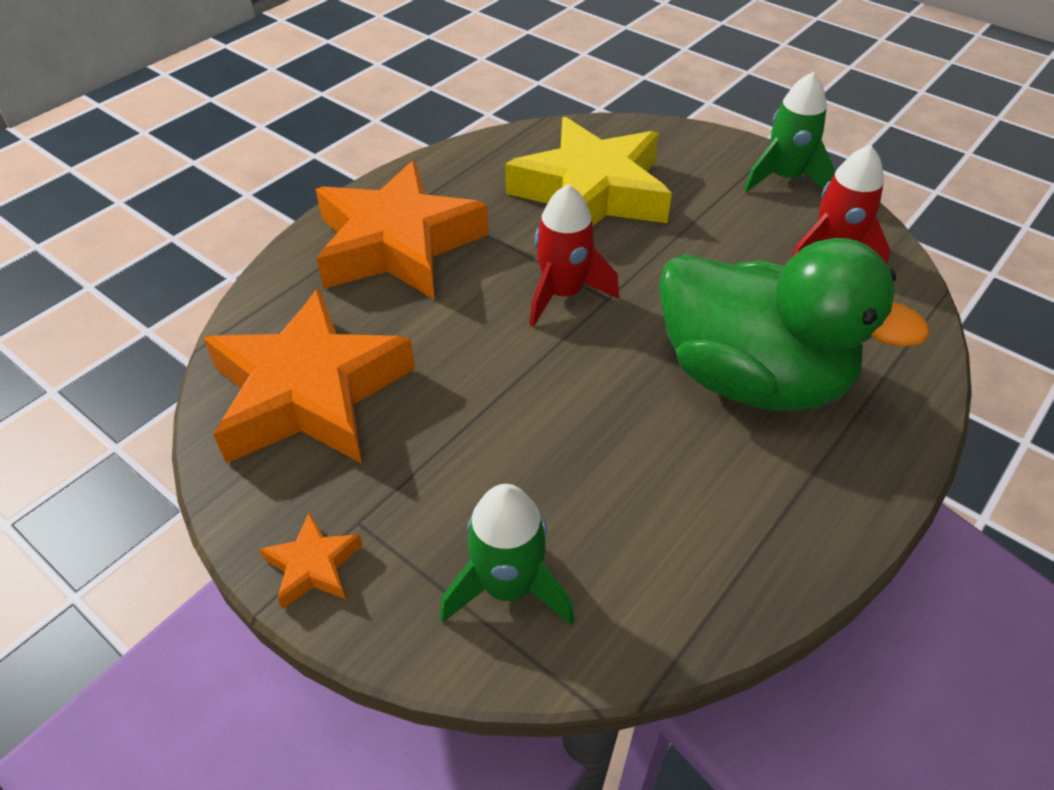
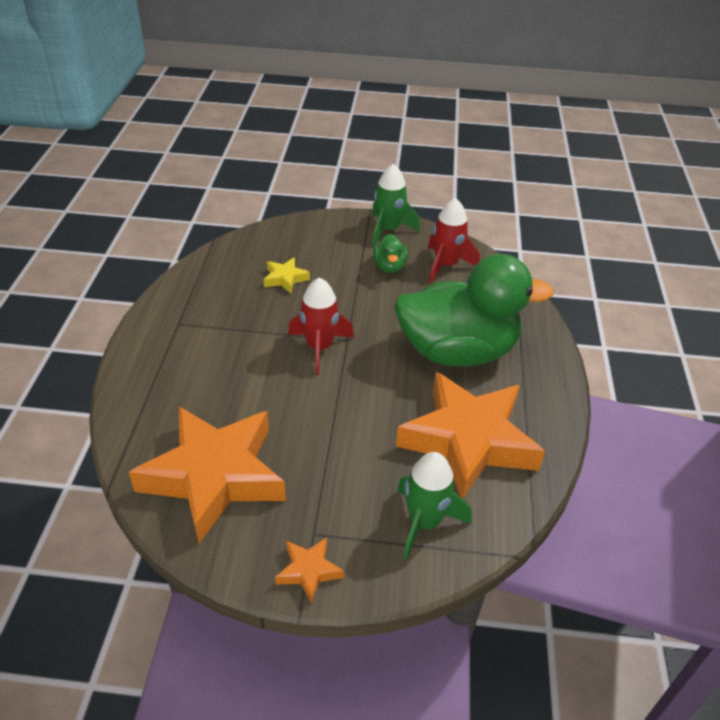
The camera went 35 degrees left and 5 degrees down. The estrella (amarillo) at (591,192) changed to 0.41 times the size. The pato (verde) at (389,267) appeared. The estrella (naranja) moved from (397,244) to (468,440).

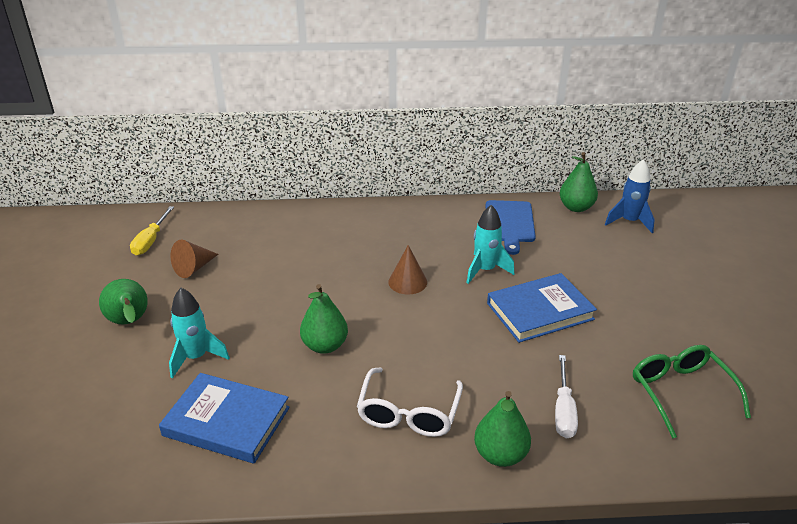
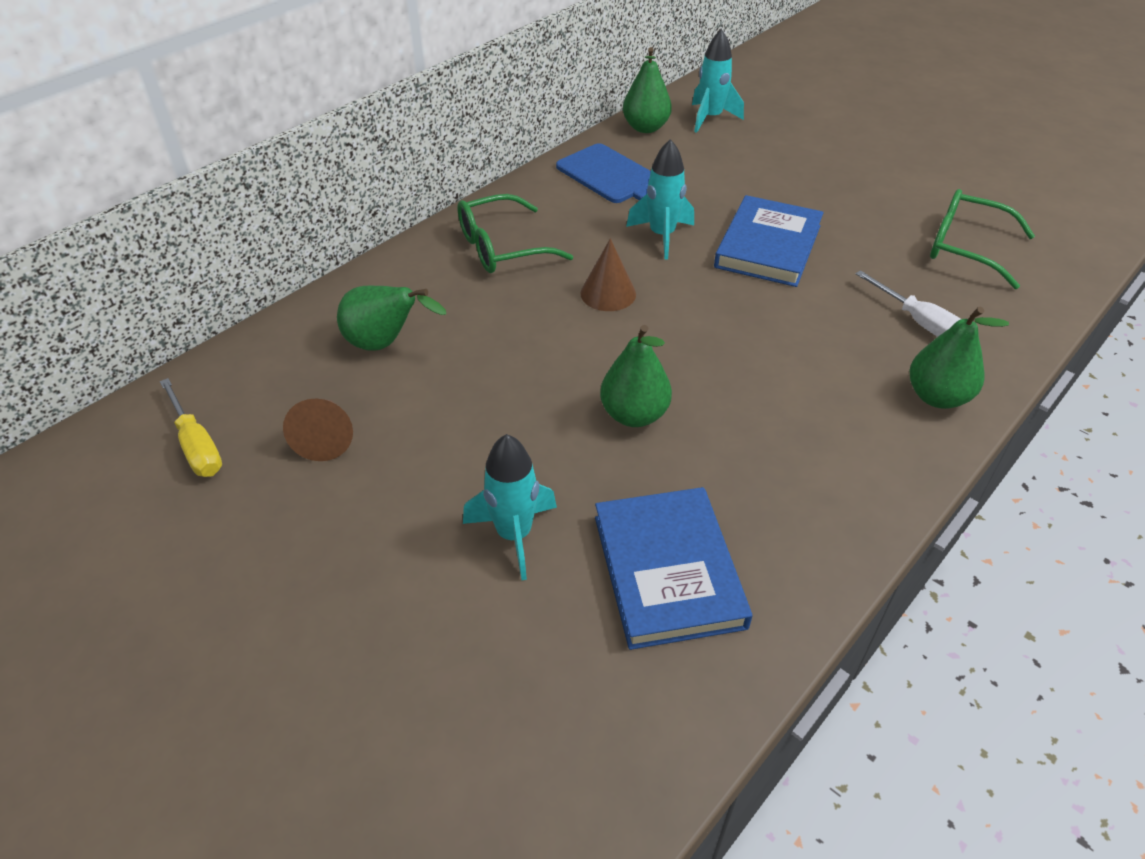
The camera went 45 degrees left and 10 degrees up. The pera (verde) moved from (130,322) to (385,344). The gafas (verde) at (501,248) appeared. The libro (azul) at (227,421) turned 75 degrees counterclockwise. The cohete (azul) at (629,222) became the cohete (turquesa) at (710,118). The gafas (blanco) at (408,413) disappeared.

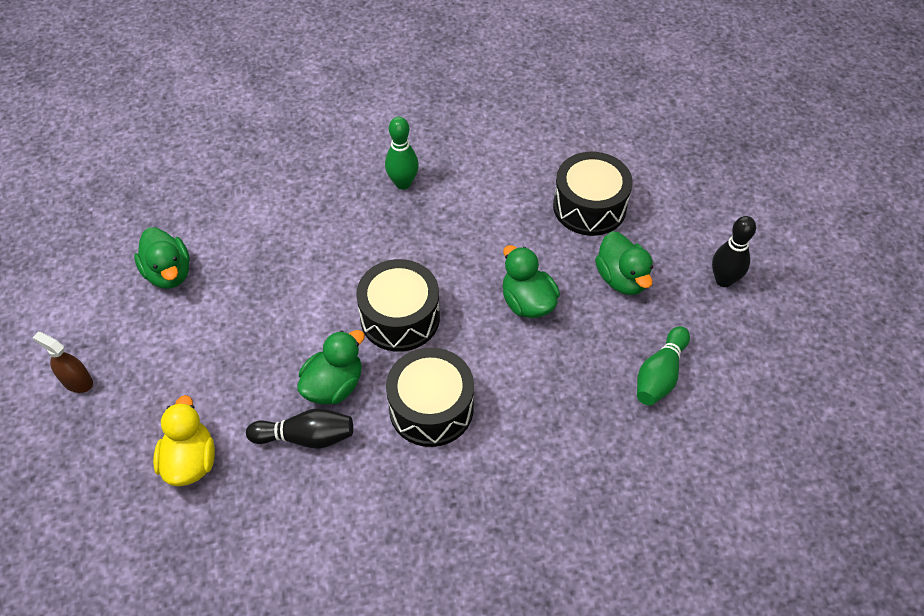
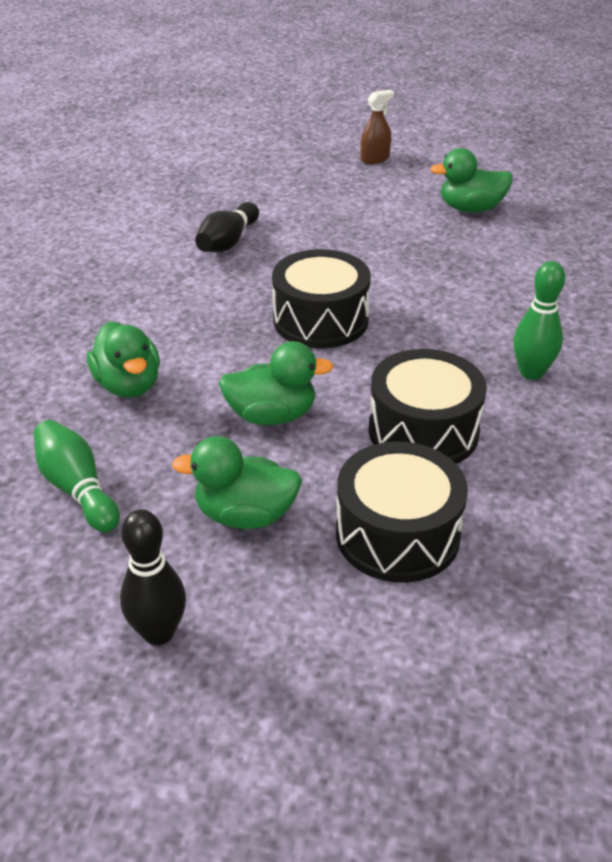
The camera went 115 degrees right and 15 degrees down. The pato (verde) moved from (334,385) to (128,385). The tambor (negro) moved from (431,408) to (423,431). The pato (amarillo) at (190,461) disappeared.

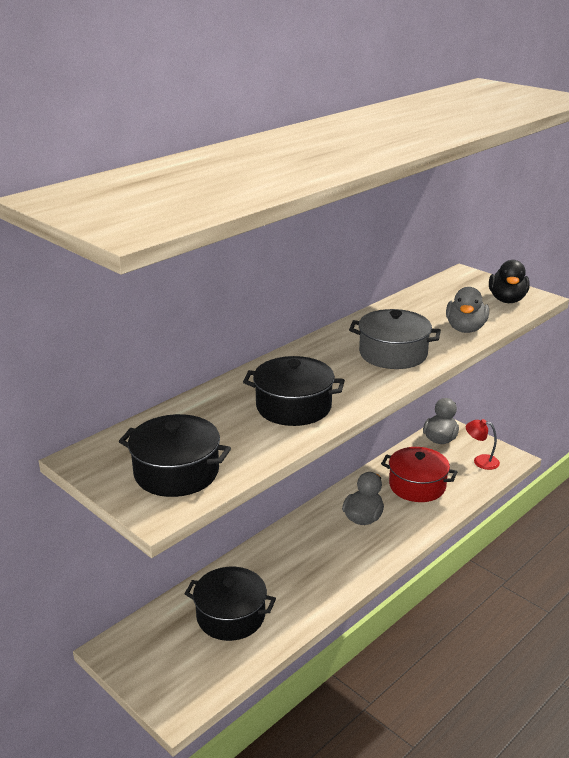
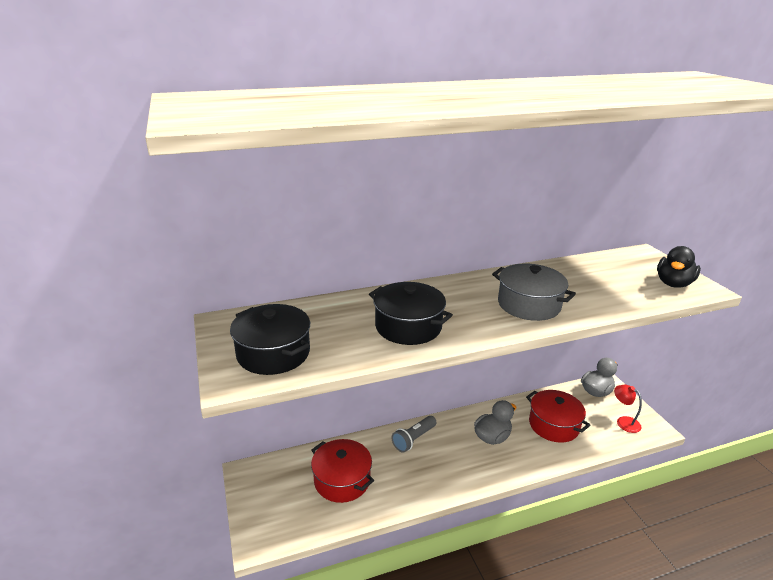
The camera went 25 degrees right and 0 degrees up. The olla (negro) at (231,616) became the olla (rojo) at (342,480). The lámpara de mano (gris) at (413,439) appeared. The pato (gris) at (465,329) disappeared.

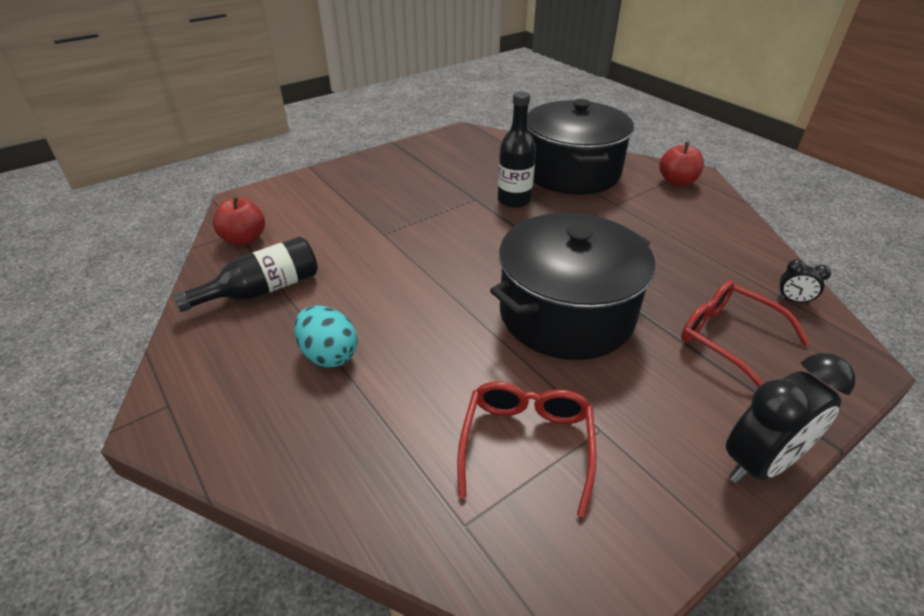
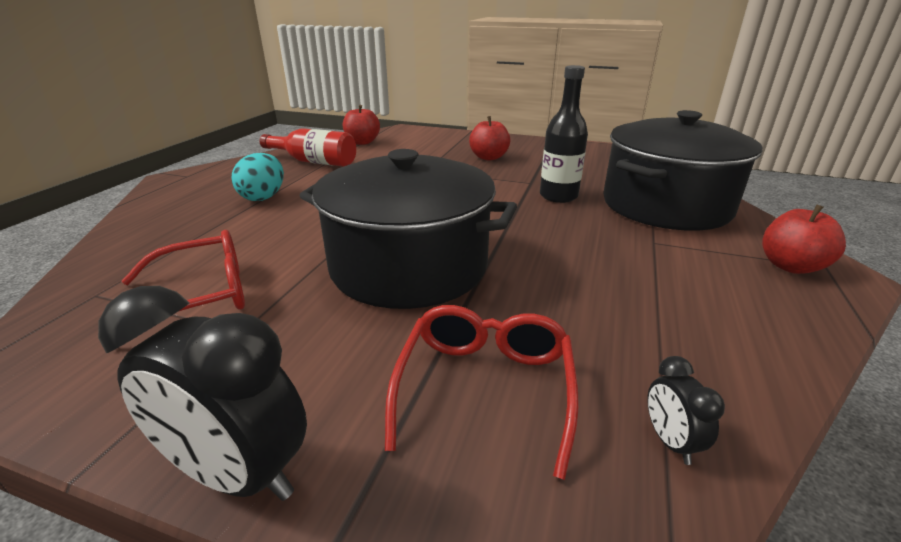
The camera went 55 degrees right and 10 degrees down. The botella (negro) at (262,290) became the botella (rojo) at (314,162). The manzana (rojo) at (489,157) appeared.

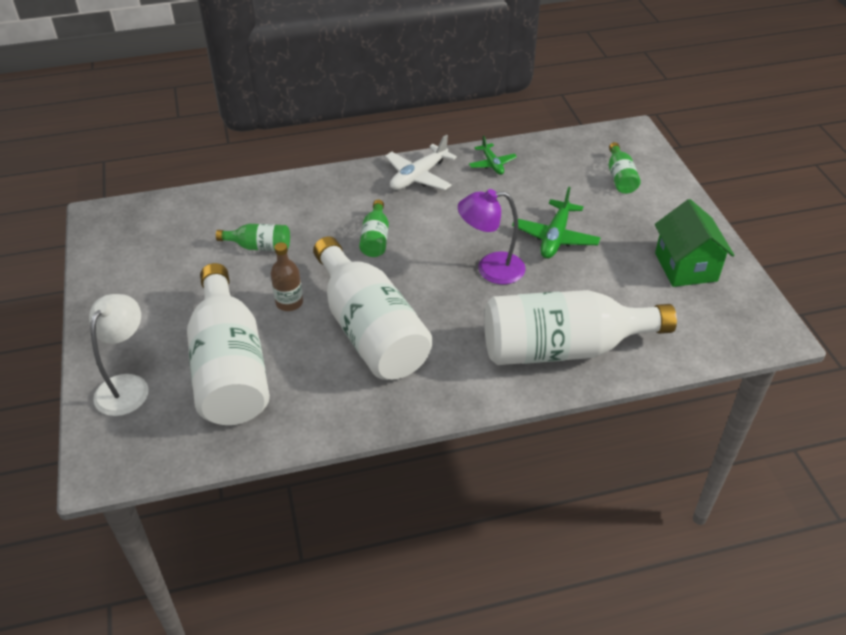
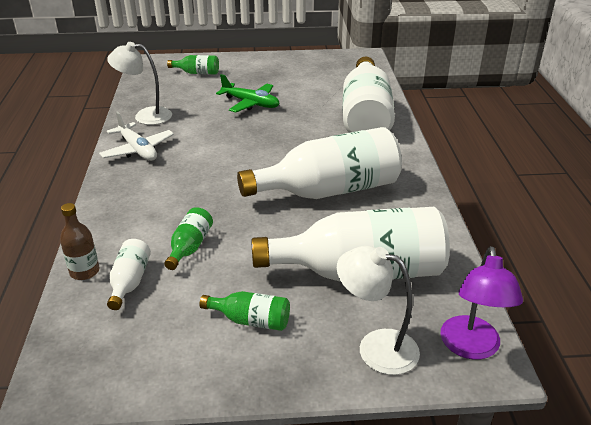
The camera went 80 degrees left and 10 degrees down. The botella (marrón) moved from (289,302) to (84,271). The avión (verde) at (492,164) was replaced by the lámpara (blanco) at (145,116). The botella (blanco) at (130,282) appeared. The botella (verde) moved from (375,238) to (251,320). The lámpara (morado) moved from (490,269) to (471,348). The casa (verde) at (685,267) disappeared.

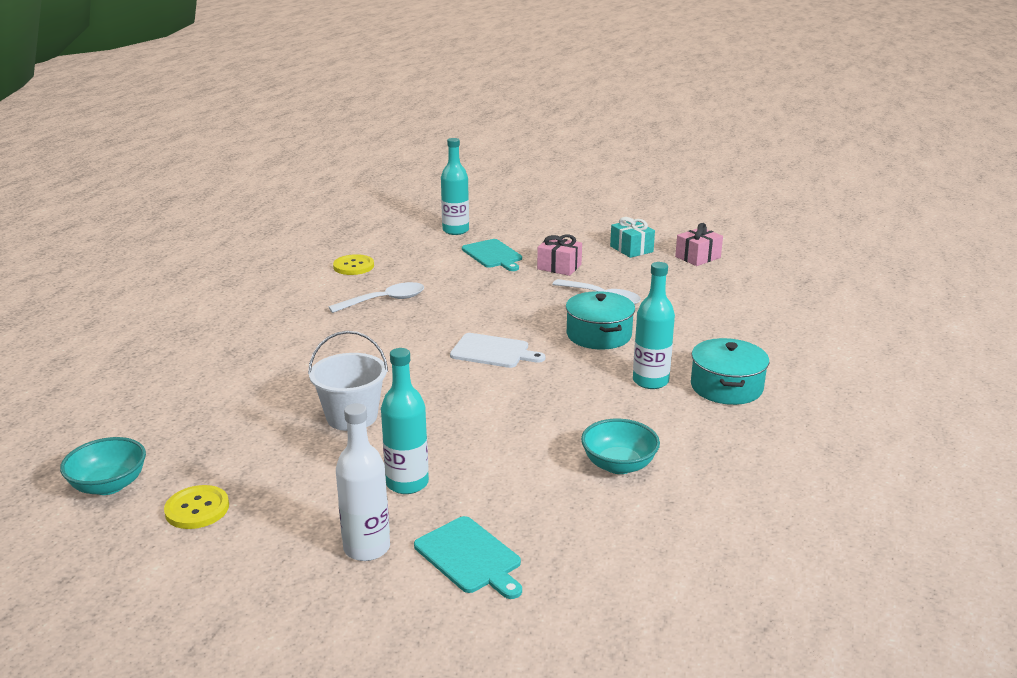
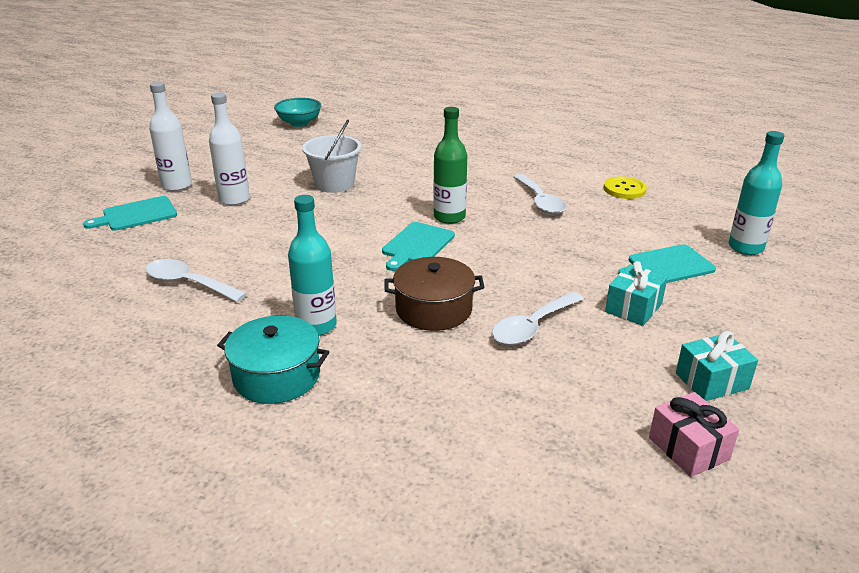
The camera went 100 degrees right and 5 degrees up. The cuenco (turquesa) at (618,465) was replaced by the cuchara (blanco) at (188,283). The botella (turquesa) at (407,483) became the botella (blanco) at (234,199). The tabla de cortar (blanco) at (493,351) became the tabla de cortar (turquesa) at (417,245). The olla (turquesa) at (599,335) became the olla (marrón) at (433,309). The botella (verde) at (449,217) appeared. The regalo (rosa) at (559,267) became the regalo (turquesa) at (633,308). The botón (amarillo) at (197,509) disappeared.

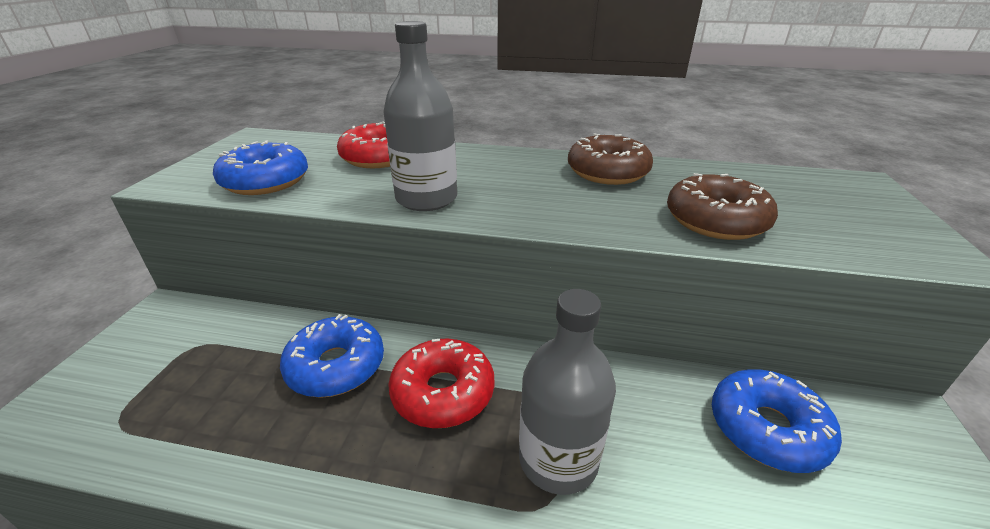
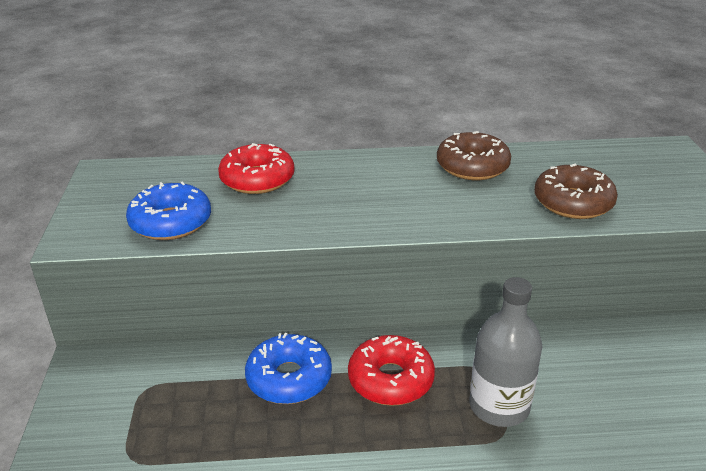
The camera went 15 degrees left and 0 degrees up. The botella (gris) at (426,199) disappeared. The rosquilla (azul) at (767,429) disappeared.

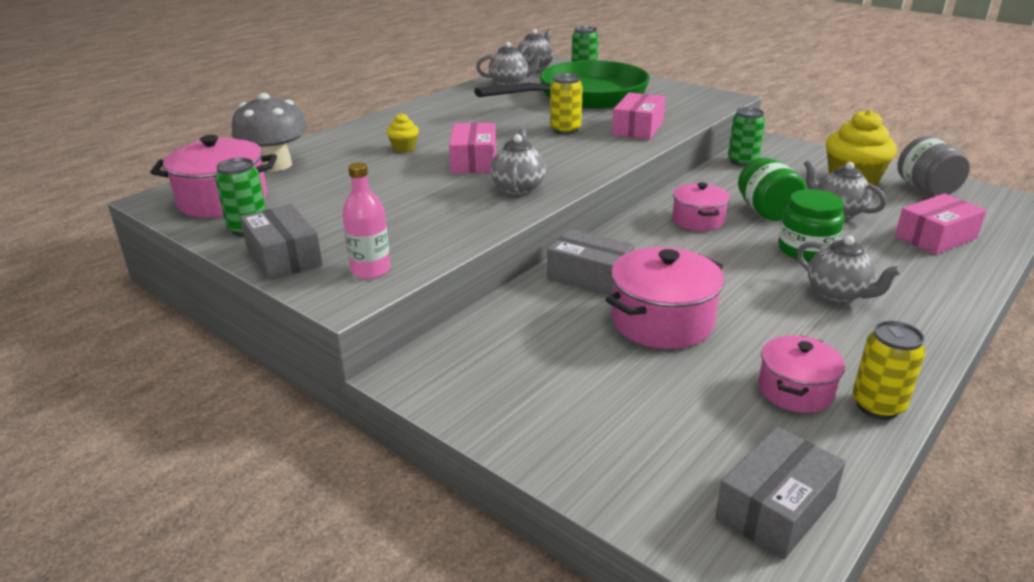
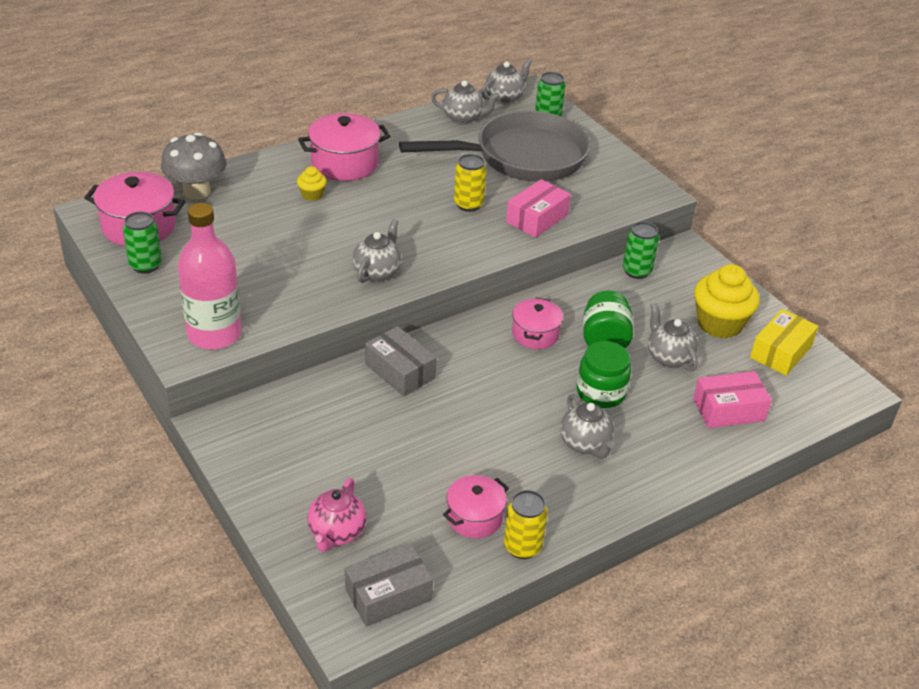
The camera went 15 degrees right and 10 degrees up. The botella (rosa) at (370,270) changed to 1.74 times the size. The olla (rosa) moved from (662,321) to (344,163). The tetera (rosa) at (336,533) appeared. The sartén (verde) at (585,96) became the sartén (gris) at (522,157). The tarro (gris) at (926,189) was replaced by the caja (amarillo) at (780,352). The caja (gris) at (283,257) disappeared. The caja (rosa) at (474,161) disappeared.

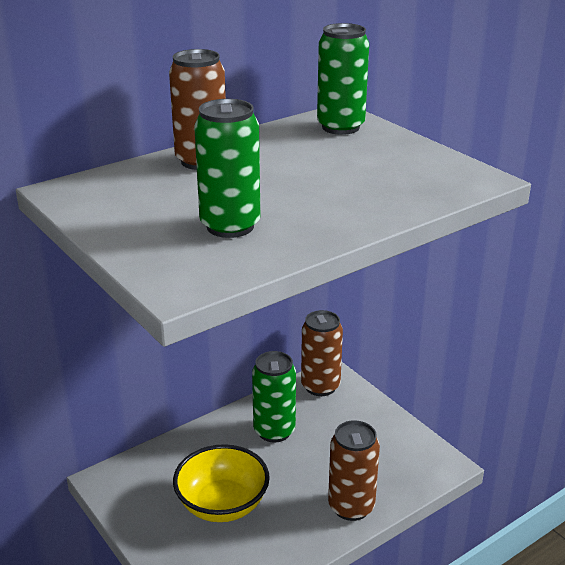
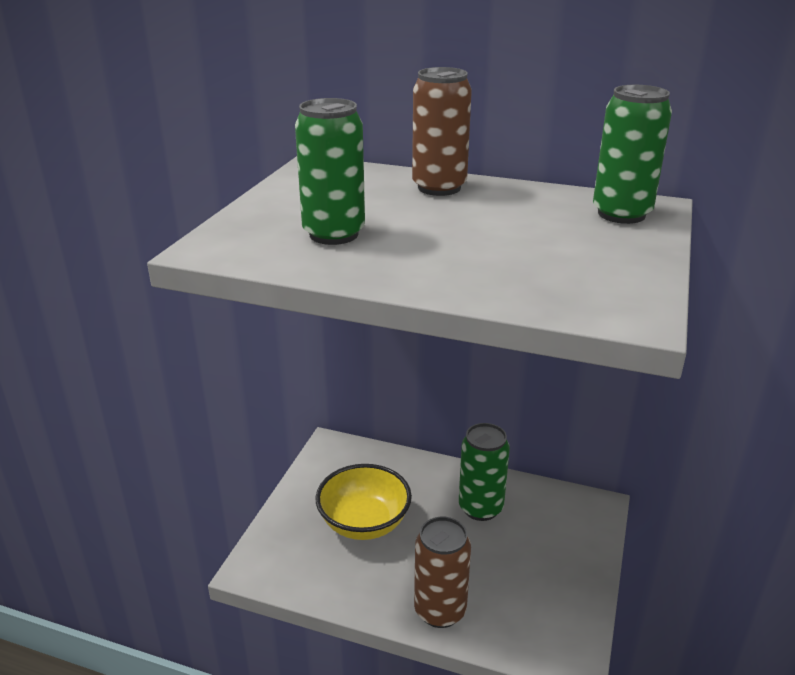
The camera went 55 degrees right and 0 degrees up. The lata (marrón) at (320,386) disappeared.

